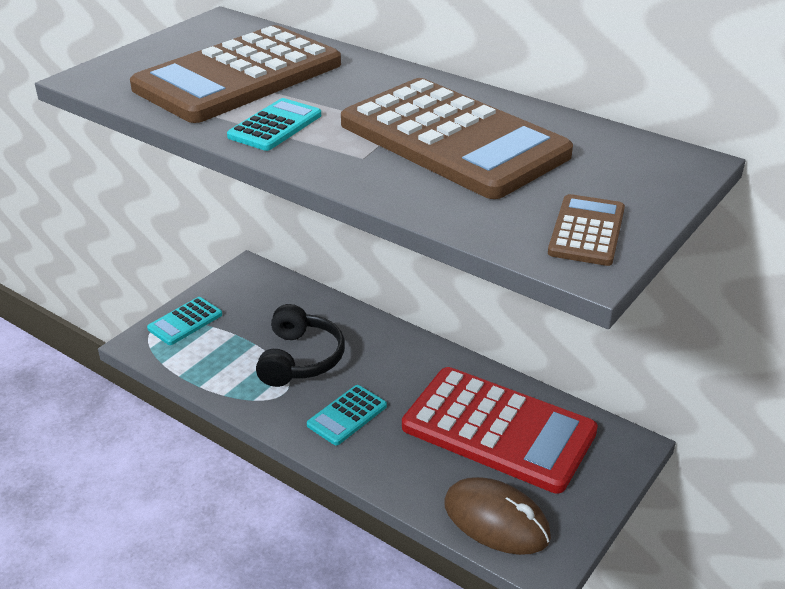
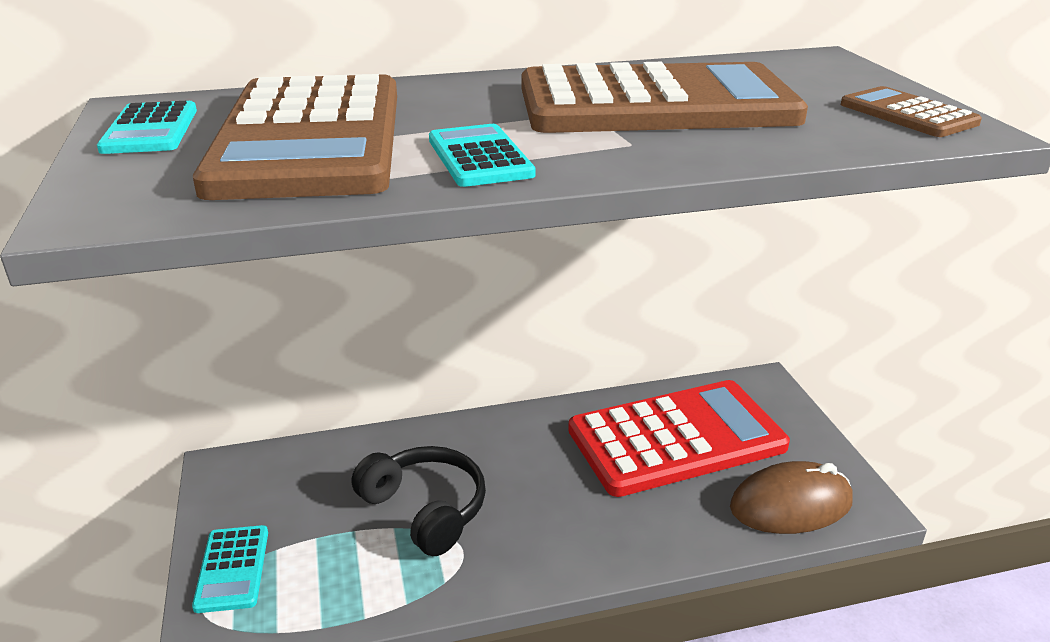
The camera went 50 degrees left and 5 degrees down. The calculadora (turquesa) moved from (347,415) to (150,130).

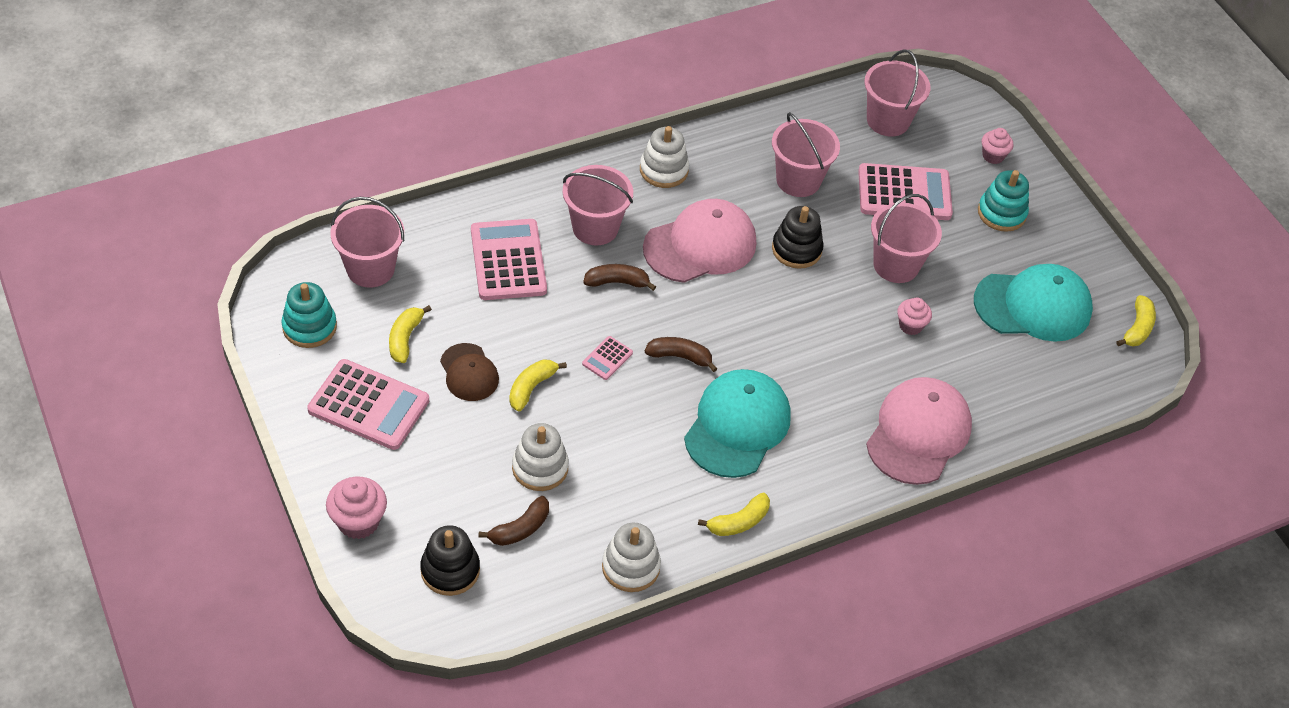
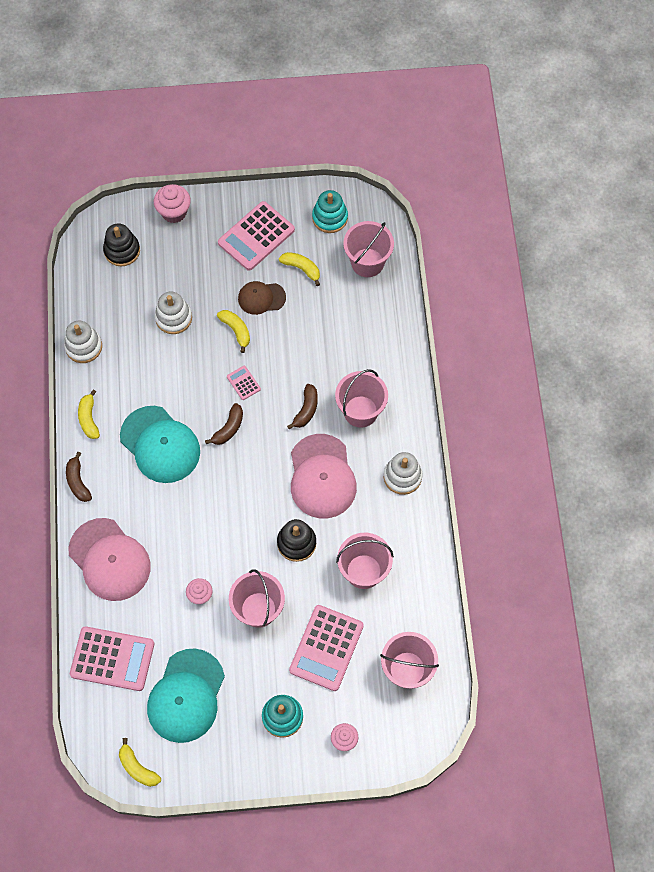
The camera went 115 degrees right and 15 degrees up. The plátano (marrón) moved from (520,528) to (78,481). The calculadora (rosa) moved from (508,260) to (112,659).

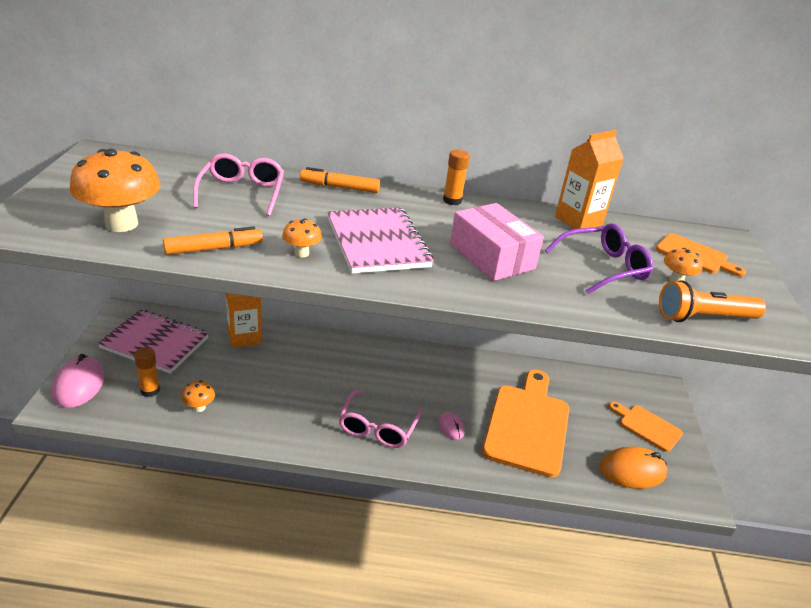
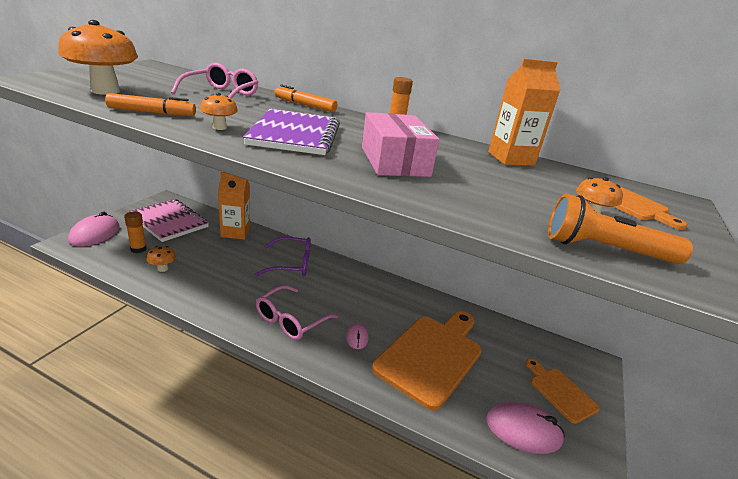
The camera went 20 degrees right and 5 degrees down. The cuaderno (rosa) at (377,243) became the cuaderno (morado) at (295,135). The gafas (morado) moved from (603,267) to (291,264). The ratón (naranja) at (632,471) became the ratón (rosa) at (523,430).

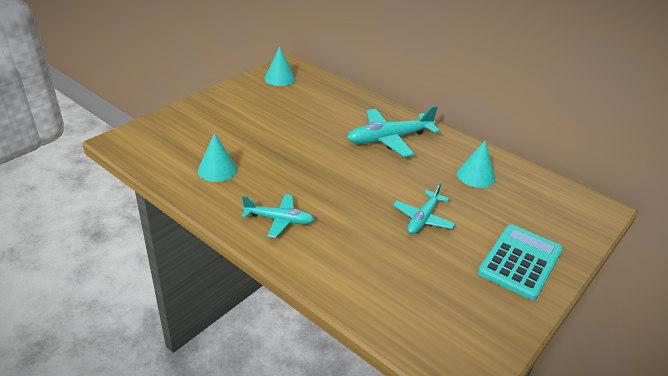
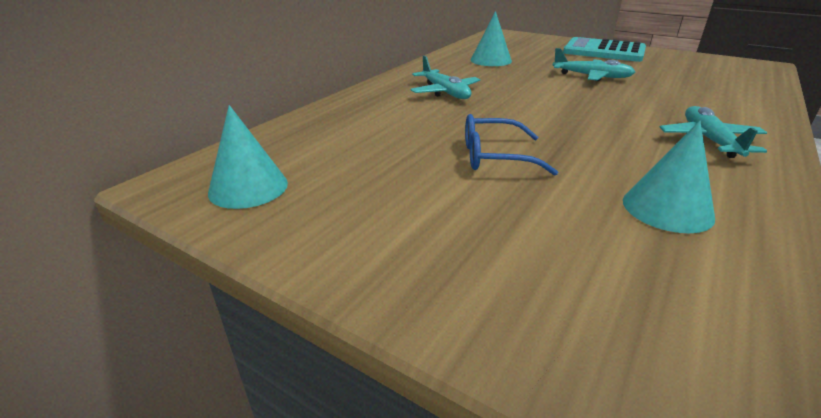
The camera went 95 degrees left and 5 degrees down. The avión (turquesa) at (390,139) changed to 0.63 times the size. The gafas (azul) at (495,156) appeared.

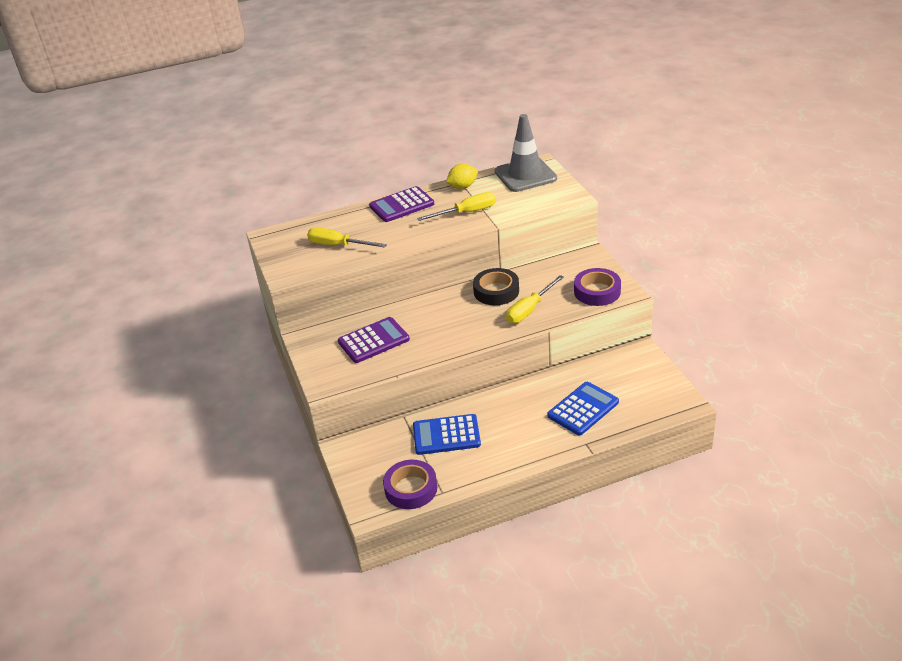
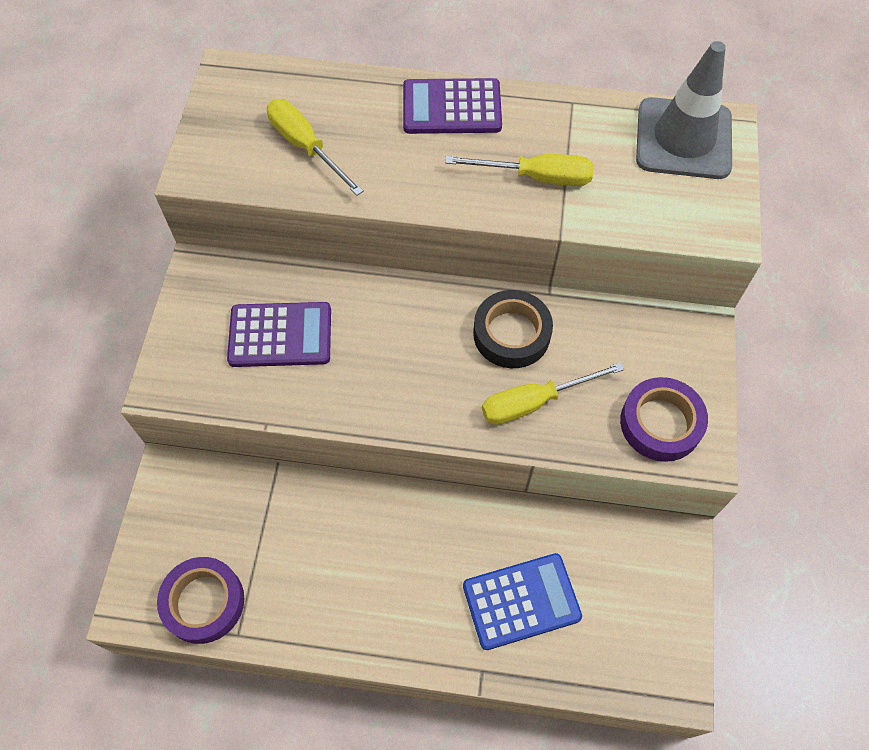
The camera went 25 degrees right and 25 degrees up. The calculadora (azul) at (446,435) disappeared. The limón (amarillo) at (462,187) disappeared.

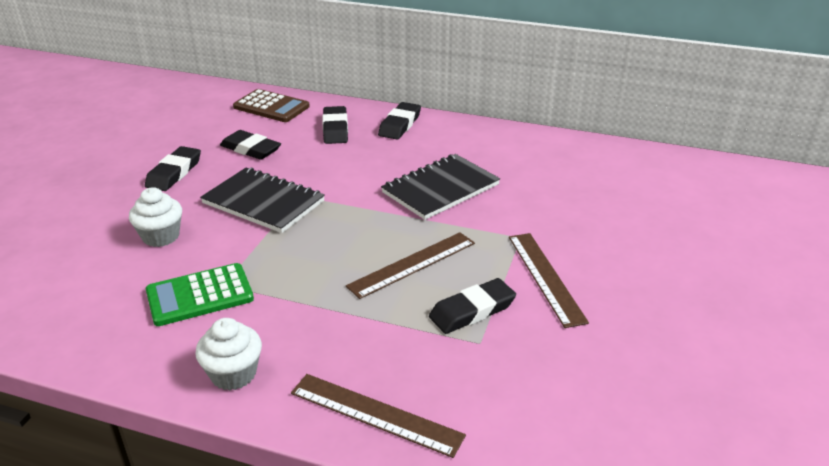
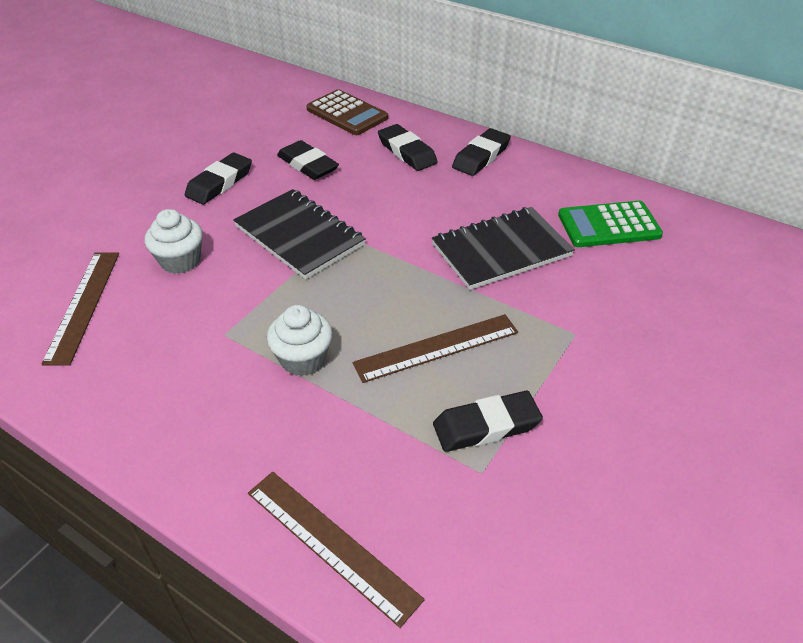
The camera went 15 degrees right and 10 degrees up. The regla (marrón) moved from (545,277) to (83,305). The magdalena (blanco) moved from (233,374) to (303,359). The goma de borrar (negro) at (335,129) turned 45 degrees counterclockwise. The calculadora (verde) moved from (200,295) to (609,225).

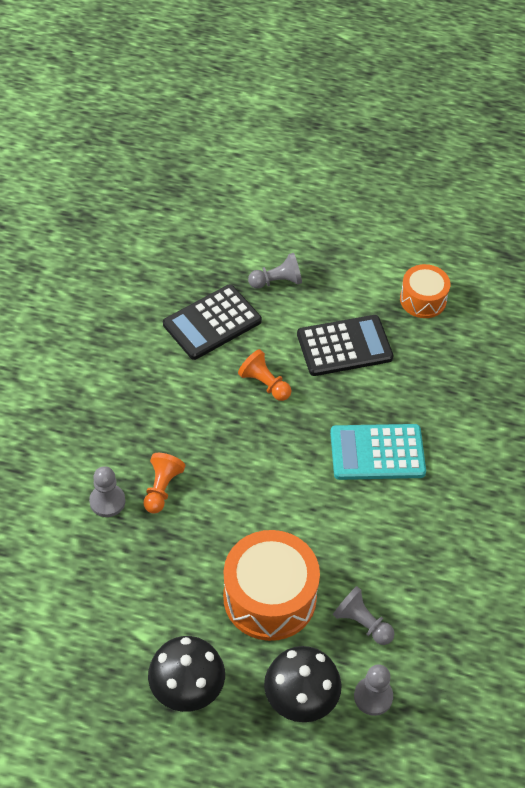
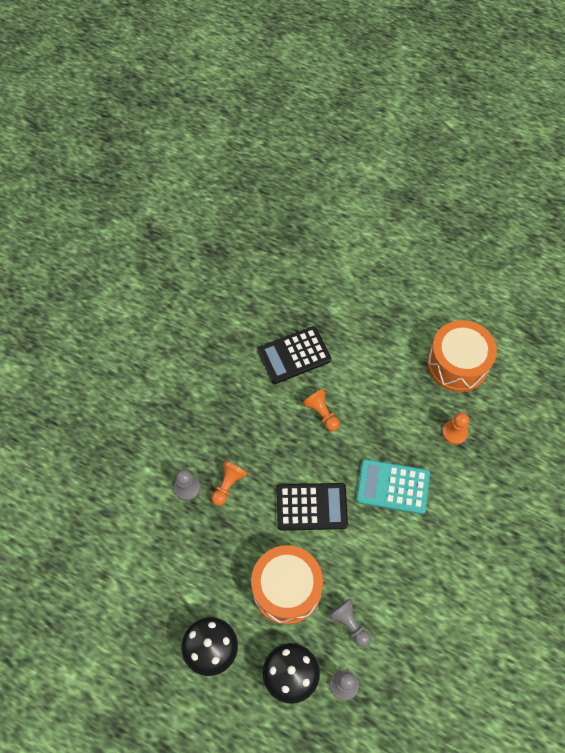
The camera went 15 degrees right and 10 degrees up. The calculadora (negro) moved from (344,346) to (311,507). The tambor (naranja) at (423,300) changed to 1.70 times the size. The peón (naranja) at (454,432) appeared. The peón (gris) at (277,281) disappeared.

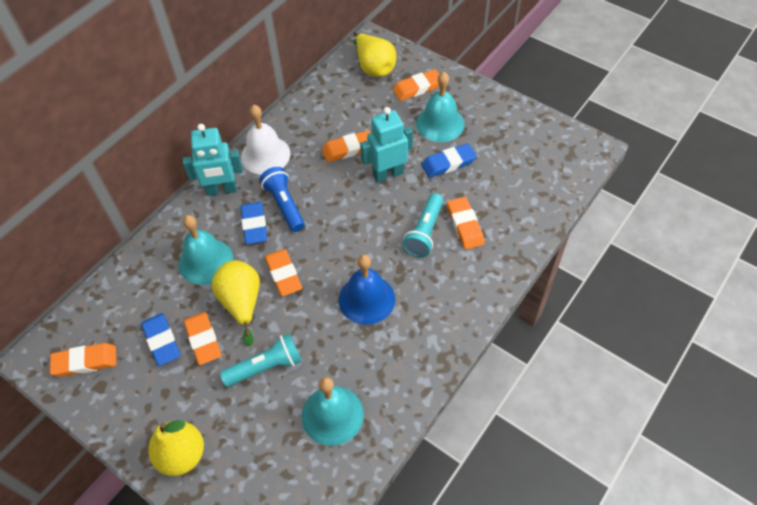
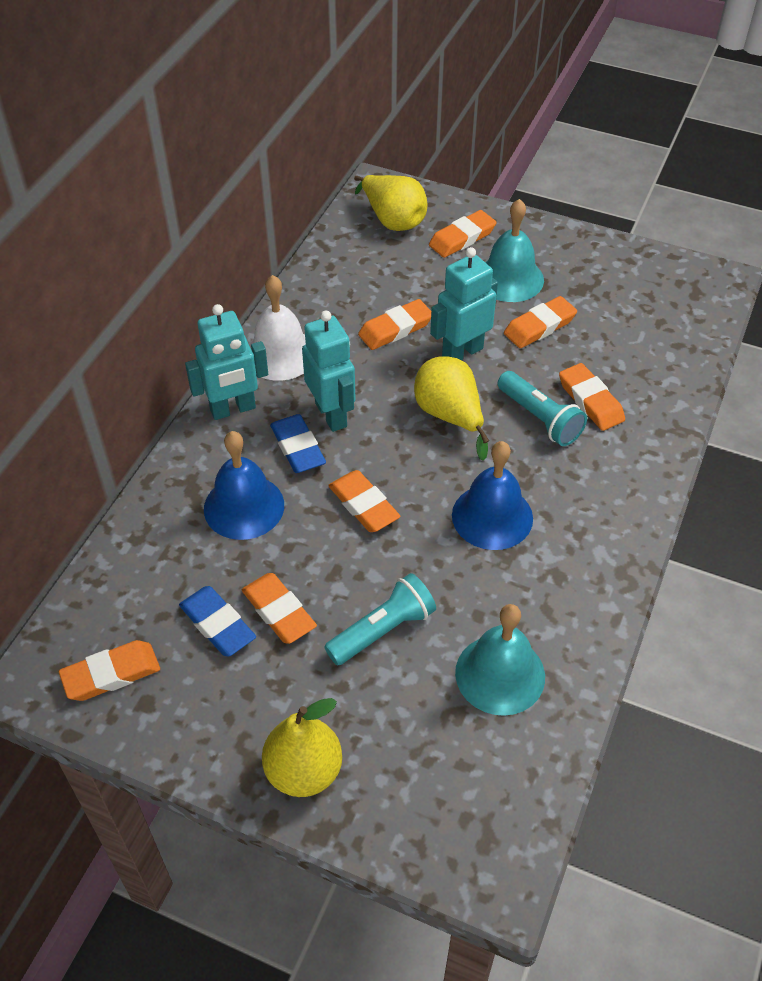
The camera went 15 degrees left and 5 degrees down. The campana (turquesa) at (205,261) became the campana (azul) at (244,506). The lámpara de mano (azul) at (284,205) was replaced by the robot (turquesa) at (331,415). The pera (amarillo) moved from (242,303) to (450,416). The lámpara de mano (turquesa) at (425,232) turned 45 degrees counterclockwise. The goma de borrar (azul) at (448,163) became the goma de borrar (naranja) at (539,326).

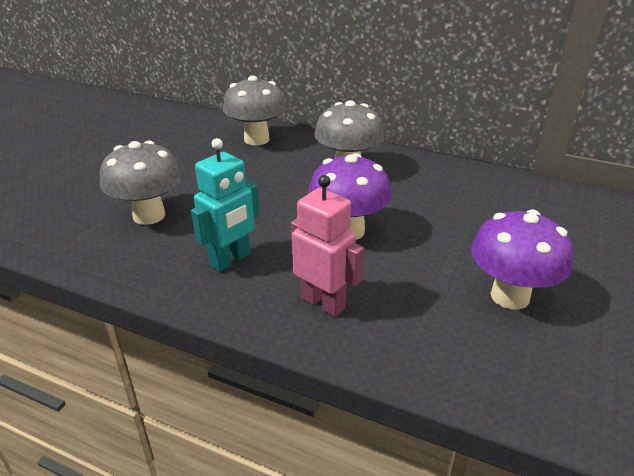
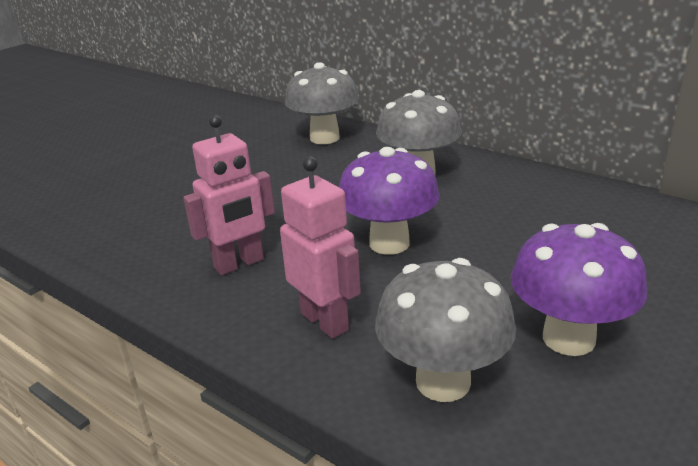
The camera went 15 degrees right and 5 degrees down. The robot (turquesa) at (230,260) became the robot (rosa) at (239,264). The seta (gris) moved from (149,215) to (443,382).

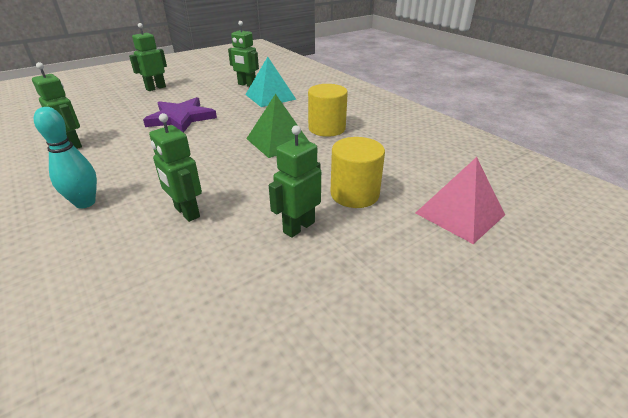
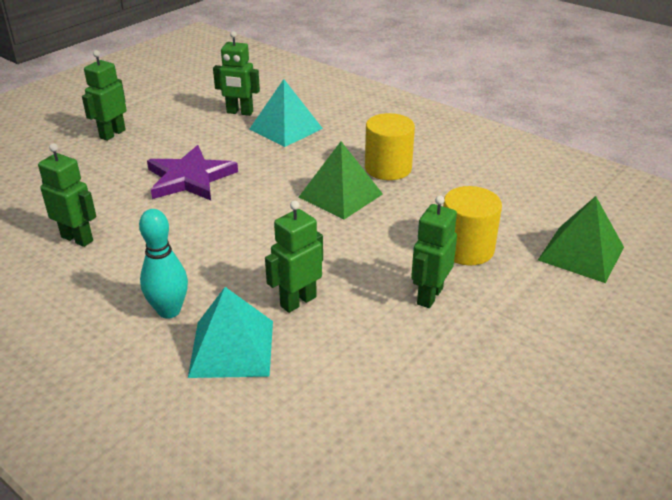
The camera went 15 degrees left and 0 degrees up. The pirámide (turquesa) at (232,348) appeared. The robot (verde) at (186,212) turned 105 degrees clockwise. The pirámide (rosa) at (460,214) became the pirámide (verde) at (581,253).

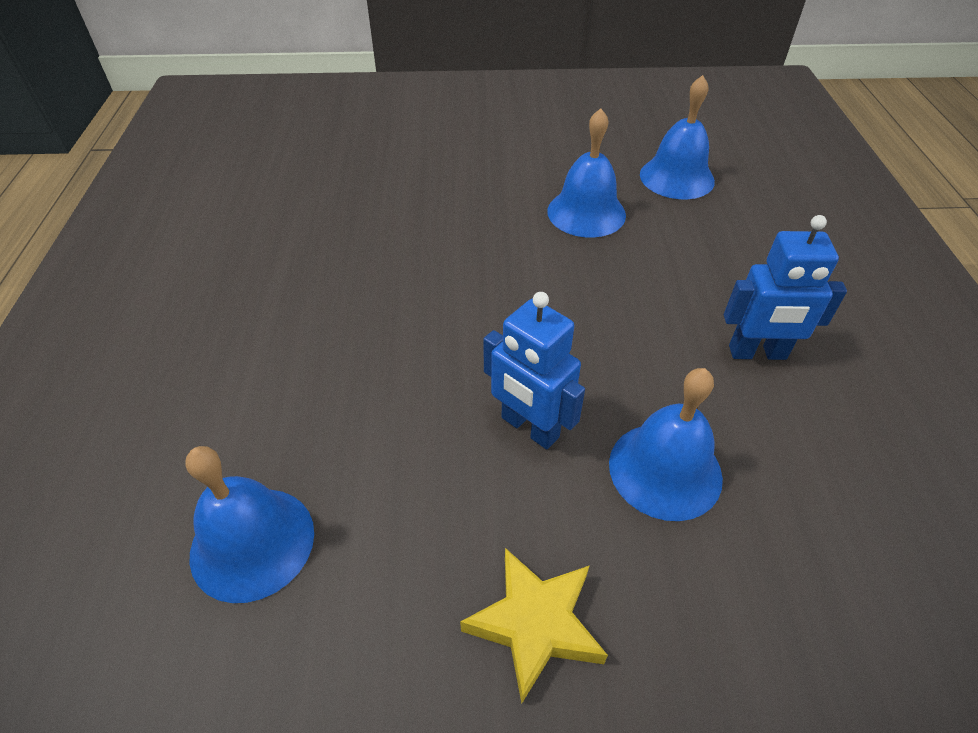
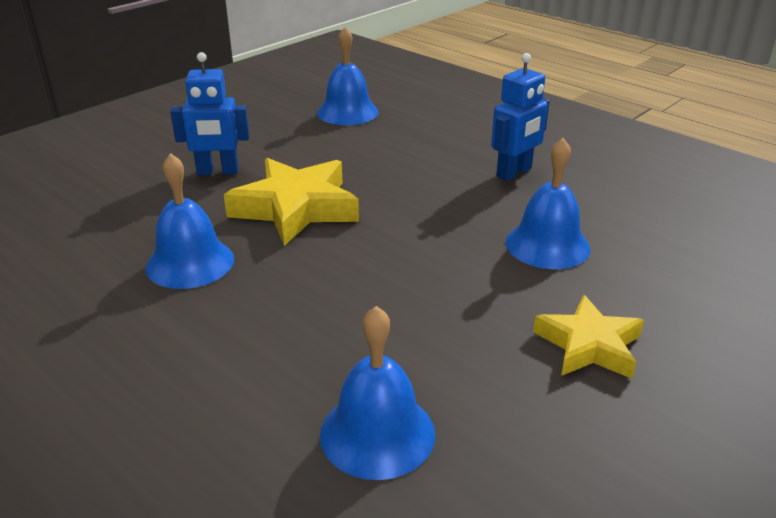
The camera went 45 degrees left and 15 degrees down. The campana (azul) moved from (586,212) to (190,263). The robot (azul) moved from (529,428) to (218,172). The estrella (amarillo) at (296,208) appeared.

